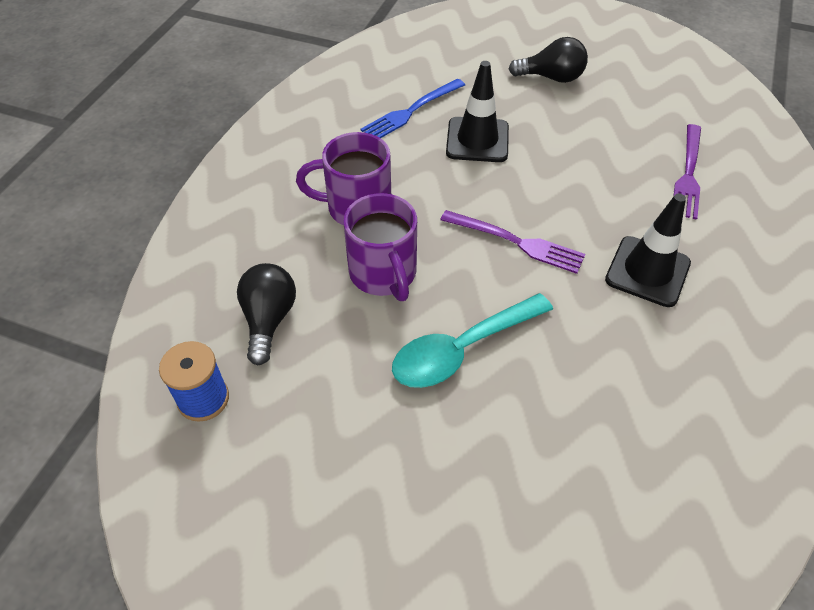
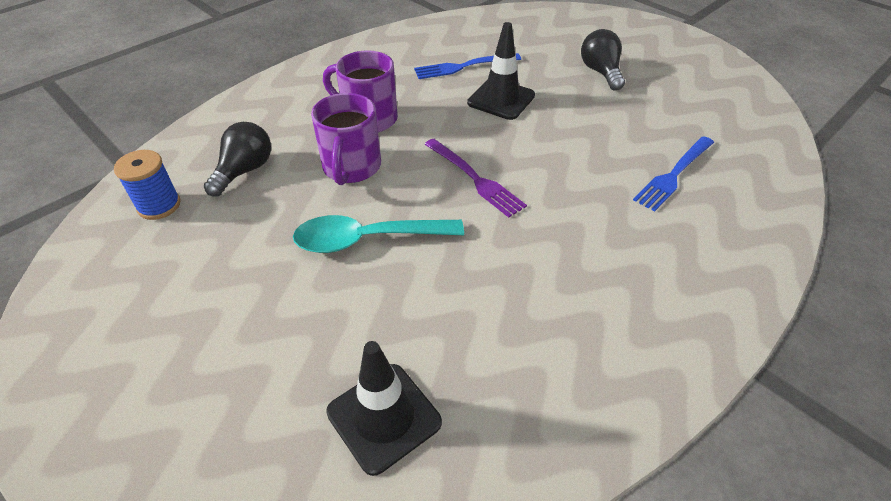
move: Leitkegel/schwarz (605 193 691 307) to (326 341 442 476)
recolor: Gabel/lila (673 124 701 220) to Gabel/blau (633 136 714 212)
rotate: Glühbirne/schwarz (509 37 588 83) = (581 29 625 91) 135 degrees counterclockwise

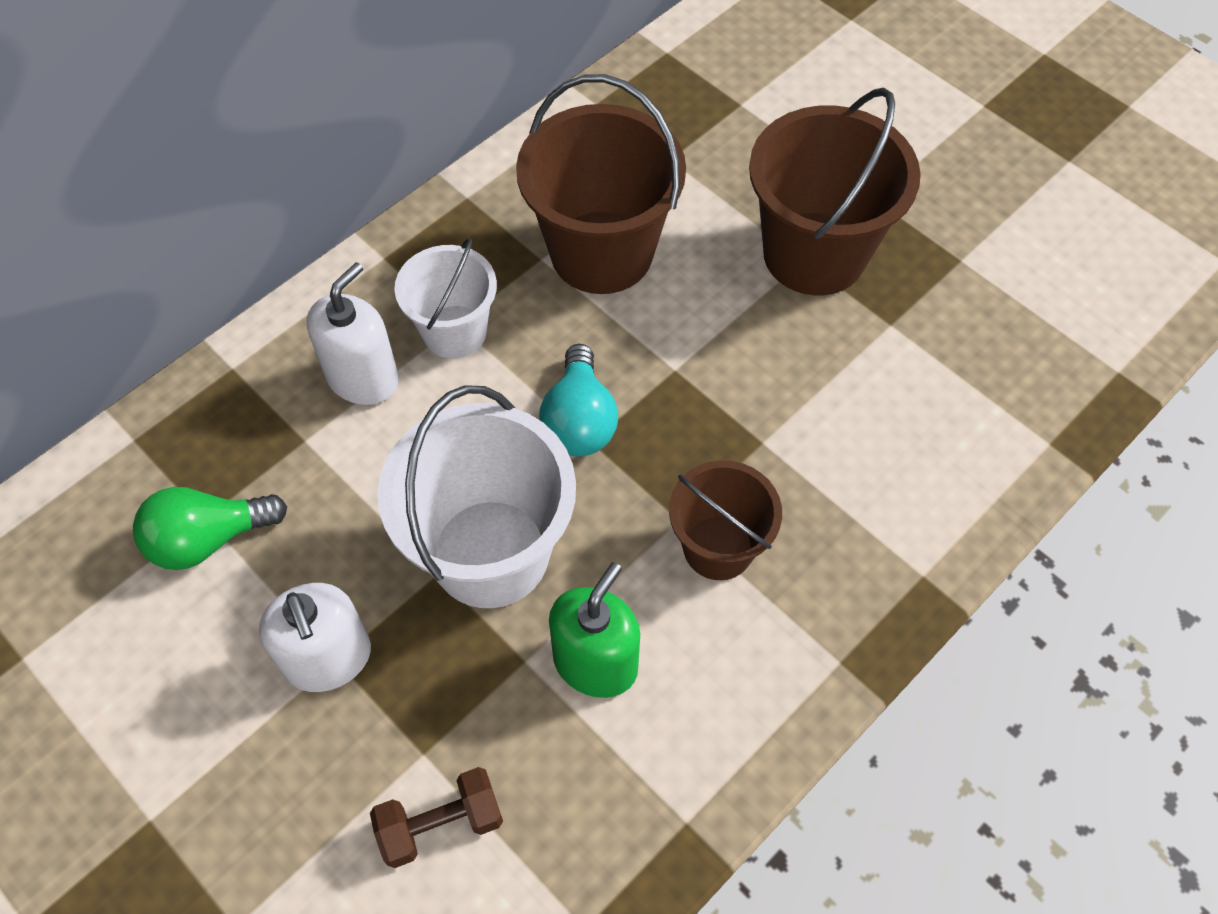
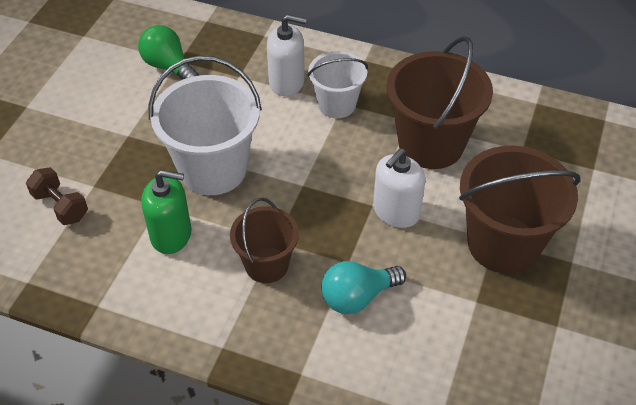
move: Seifenspender/weiß (259 583 371 692) to (373 148 425 228); Glühbirne/türkis (539 344 618 456) to (321 261 406 314)

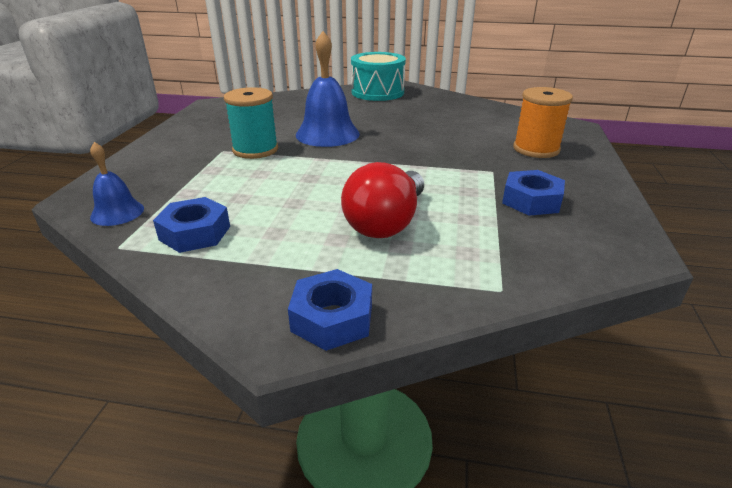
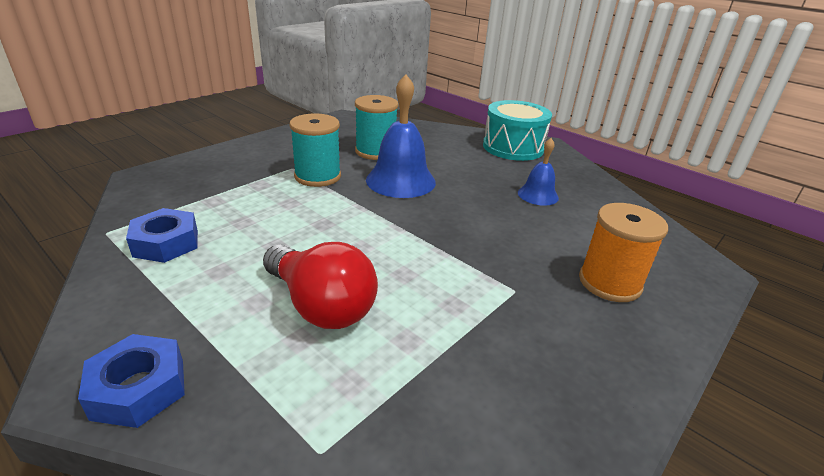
delete: Sechskantmutter/blau (502 170 565 216)
insert: Garnrolle/türkis (355 95 398 160)
move: Glocke/blau (90 142 144 226) to (518 138 559 206)
rotate: Glühbirne/rot (341 162 424 238) = (263 242 378 329) 105 degrees counterclockwise

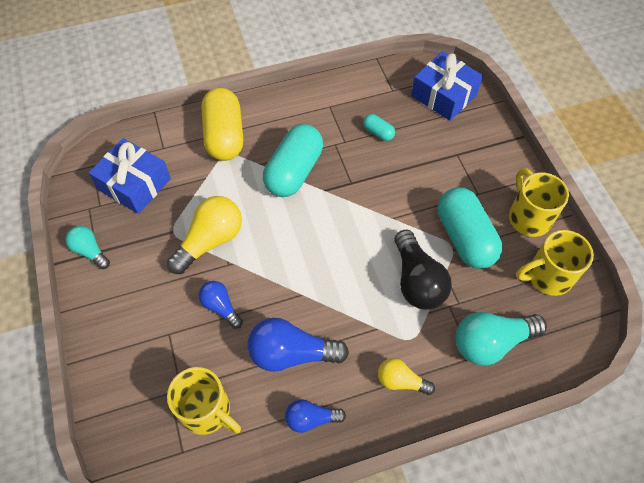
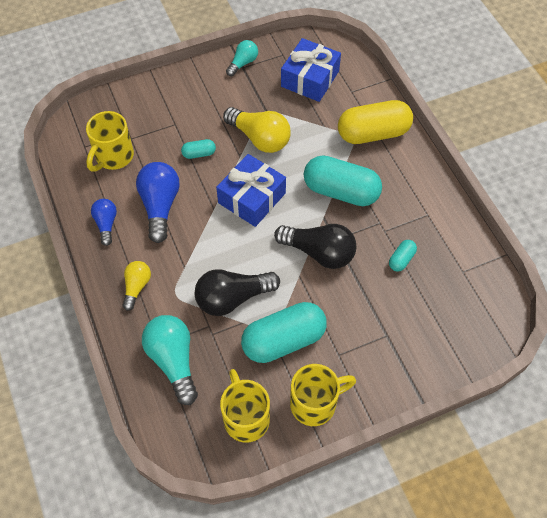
insert: Glühbirne/schwarz (274 224 356 269)
move: Geschenk/blau (411 51 483 121) to (216 154 286 227)
replace: Glühbirne/blau (198 281 243 329) to Kapsel/türkis (181 139 216 159)

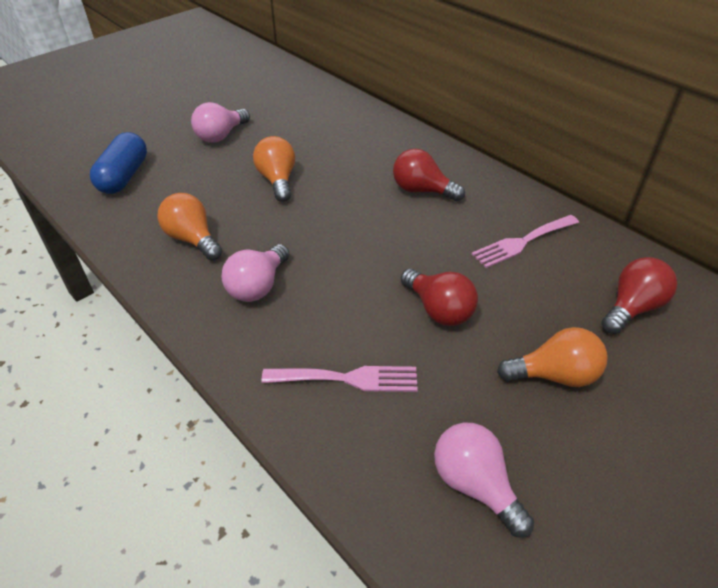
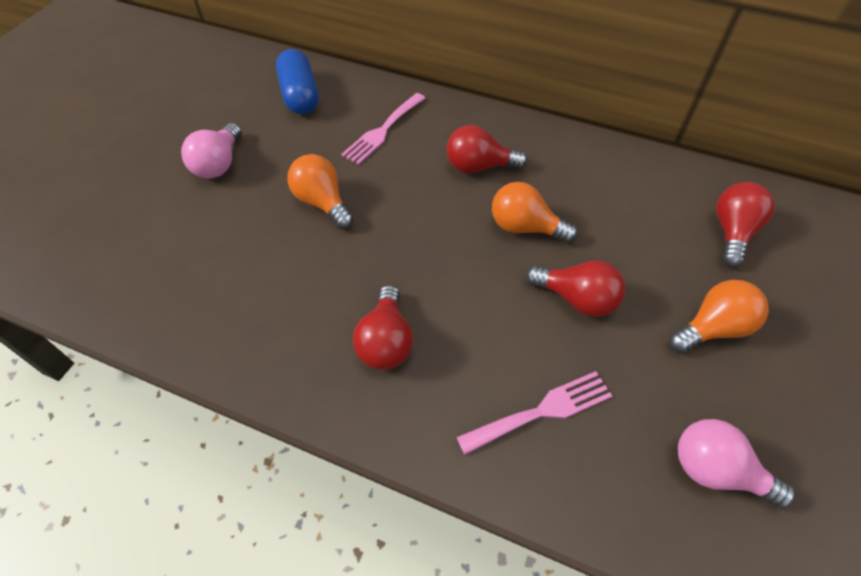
move: Kapsel/blau (90 132 147 194) to (276 49 319 114); Glühbirne/orange (158 193 222 260) to (492 182 578 243); Gabel/rosa (471 215 579 268) to (341 93 425 165)
recolor: Glühbirne/rosa (221 244 289 302) to Glühbirne/rot (353 285 413 370)

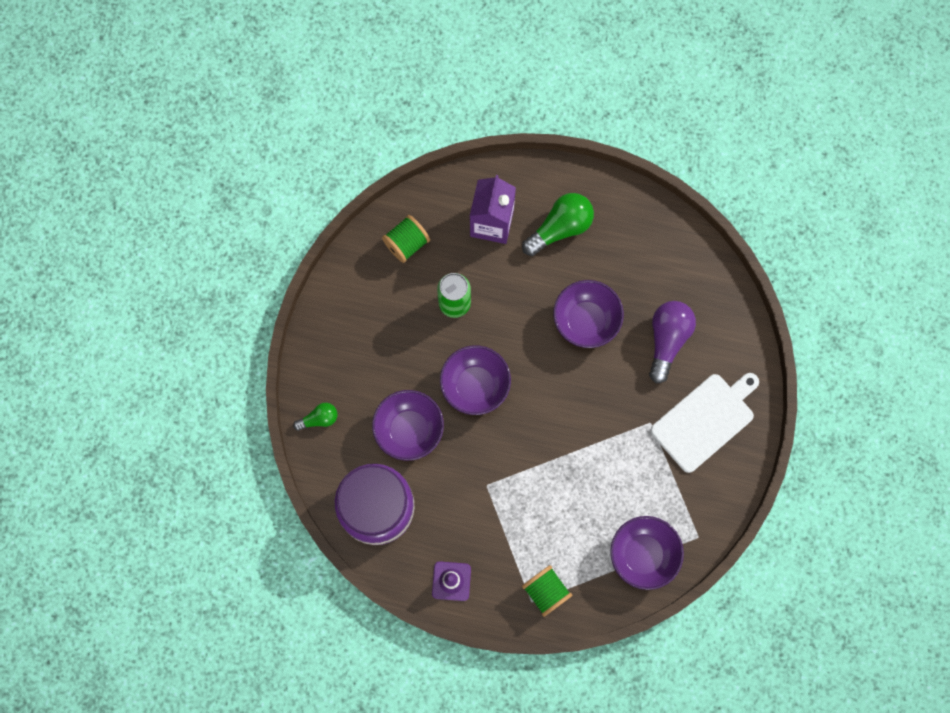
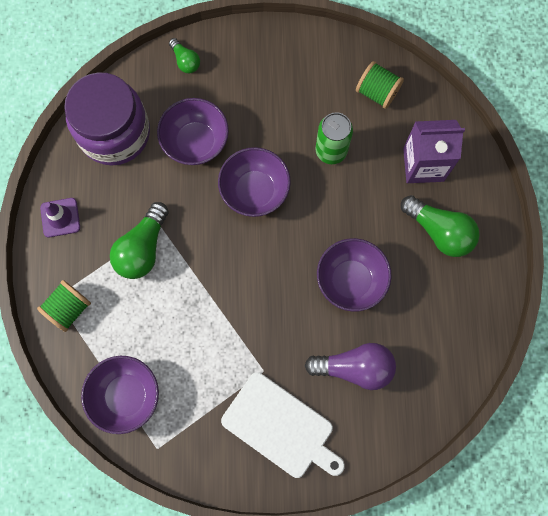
insert: Glühbirne/grün (110 202 169 279)

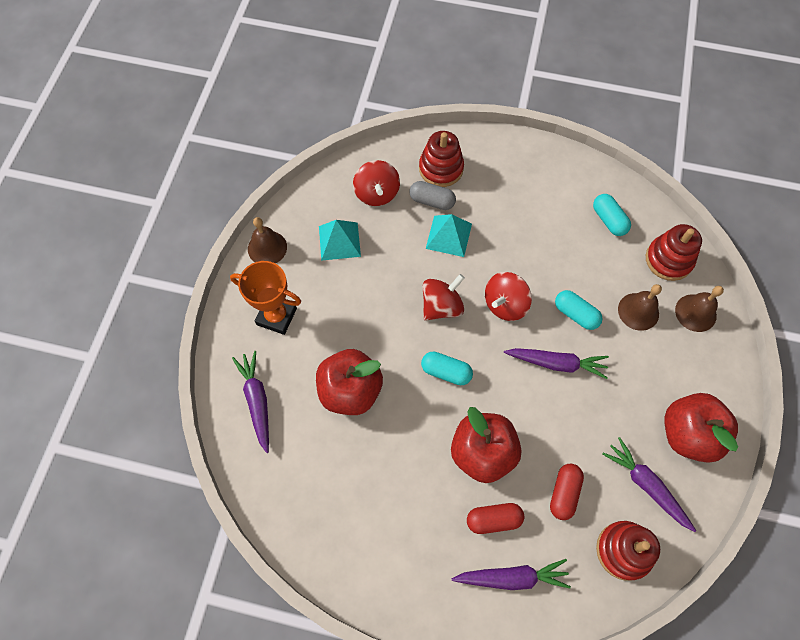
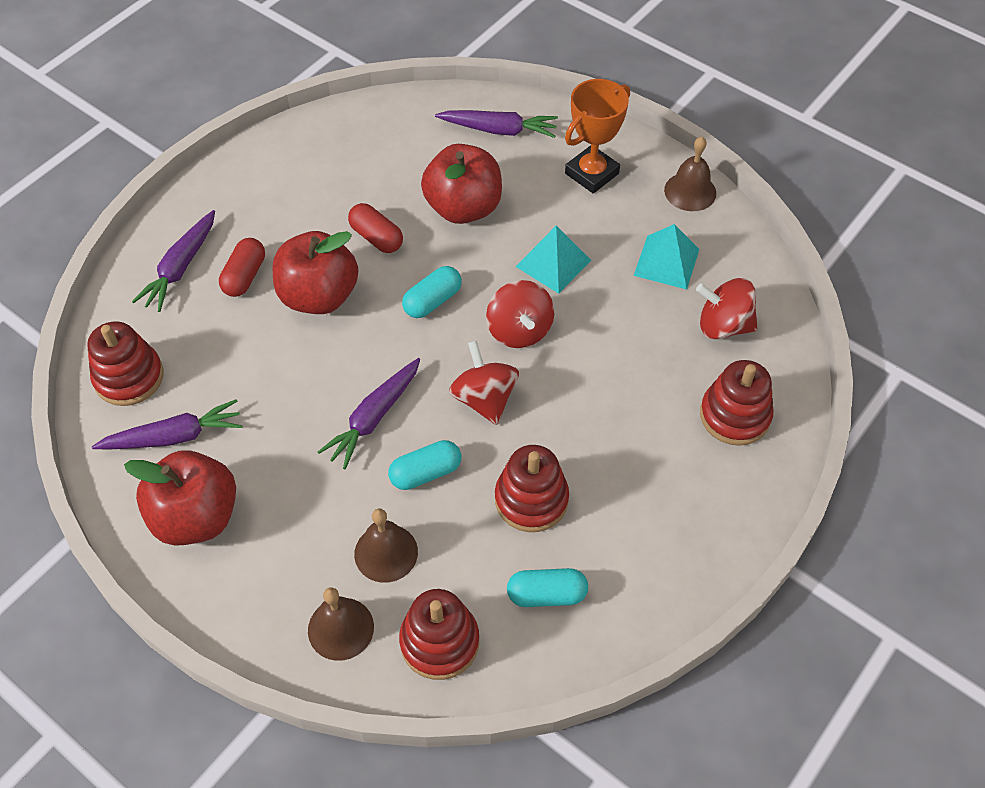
delete: Kapsel/grau (409 181 456 210)
insert: Stapelspielzeug/rot (495 445 569 532)
move: Pyramide/türkis (426 214 472 257) to (516 225 591 294); Kapsel/rot (550 464 584 520) to (348 203 403 253)

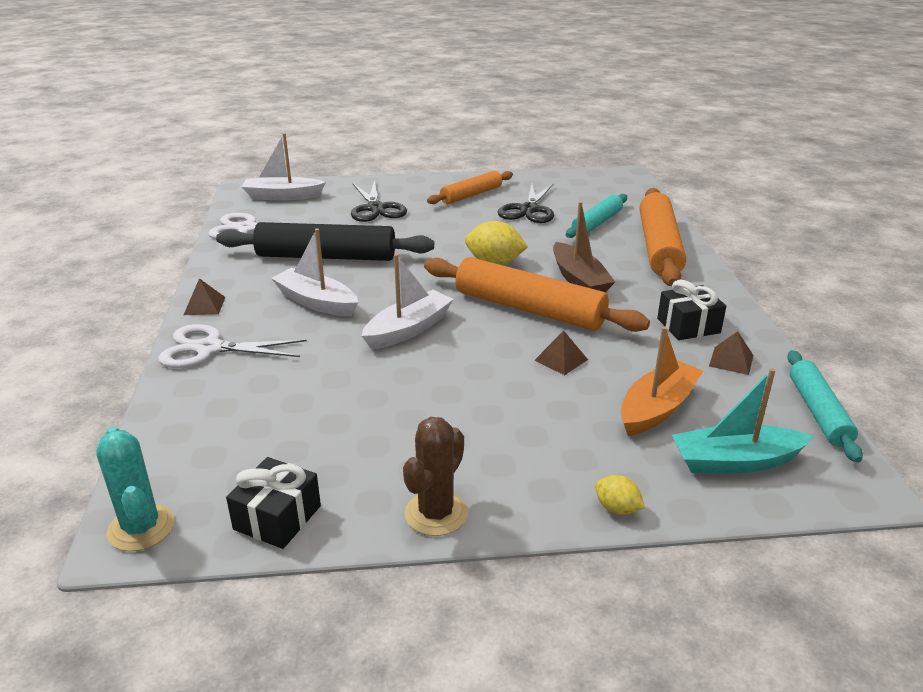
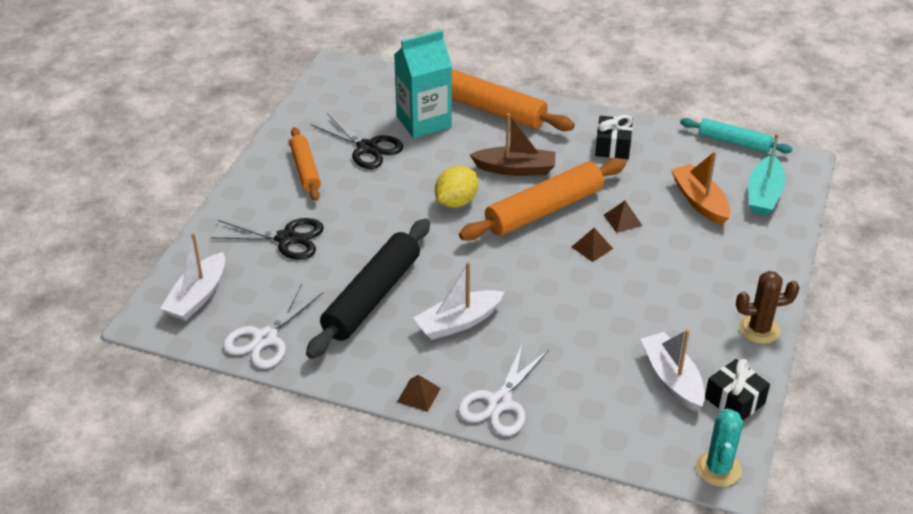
delete: Zitrone/gelb (595 475 645 515)
move: Boot/weiß (361 254 454 349) to (641 329 705 411); Pyramide/braun (709 331 753 375) to (572 228 613 262)
replace: Nudelholz/türkis (566 194 627 238) to Getränkekarton/türkis (394 30 452 138)
rotate: Kaktus/türkis (96 427 175 551) = (696 409 743 487) 75 degrees counterclockwise; Kaktus/braun (403 417 468 536) = (736 271 800 344) 60 degrees counterclockwise

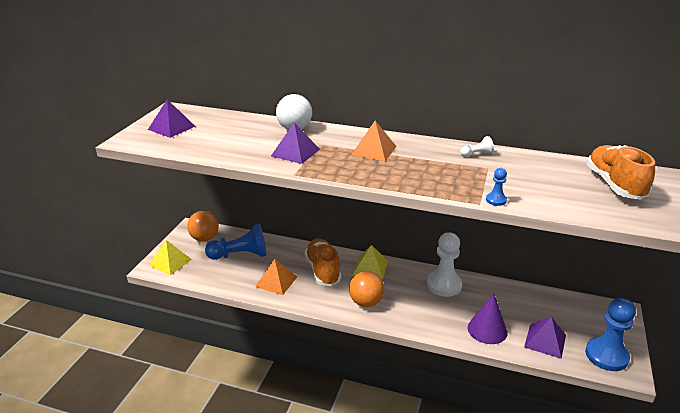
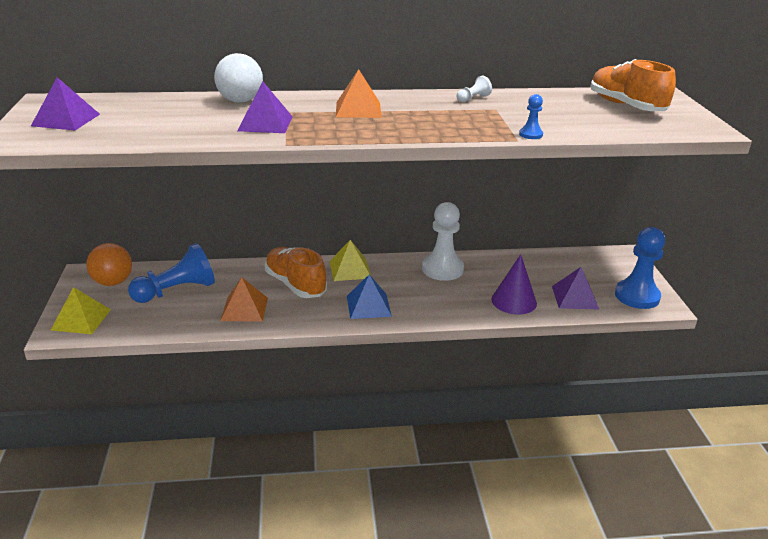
replace: Ball/orange (349 271 385 307) to Pyramide/blau (347 275 392 319)

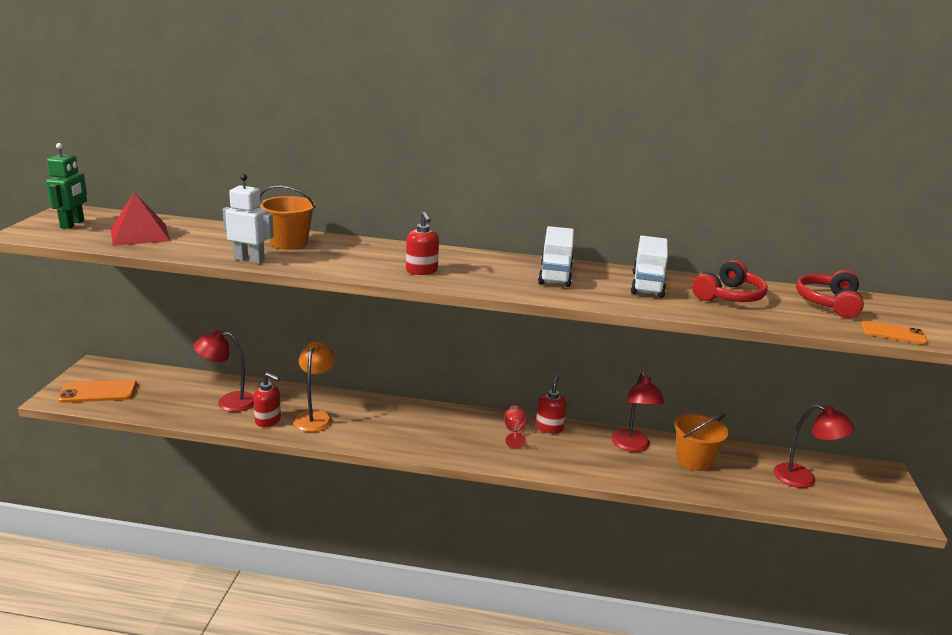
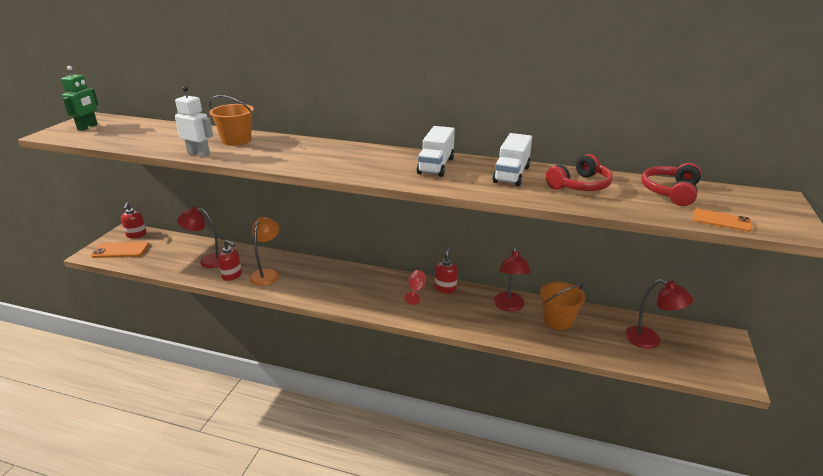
delete: Pyramide/rot (111 192 170 246)
move: Seifenspender/rot (406 212 439 275) to (121 202 146 238)

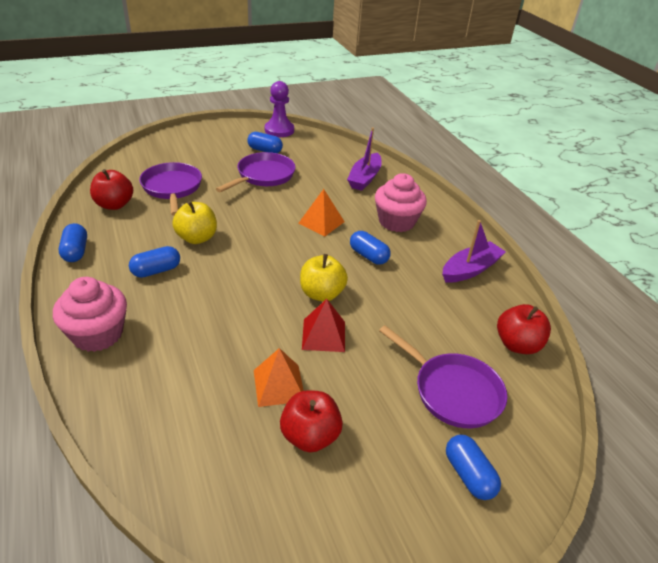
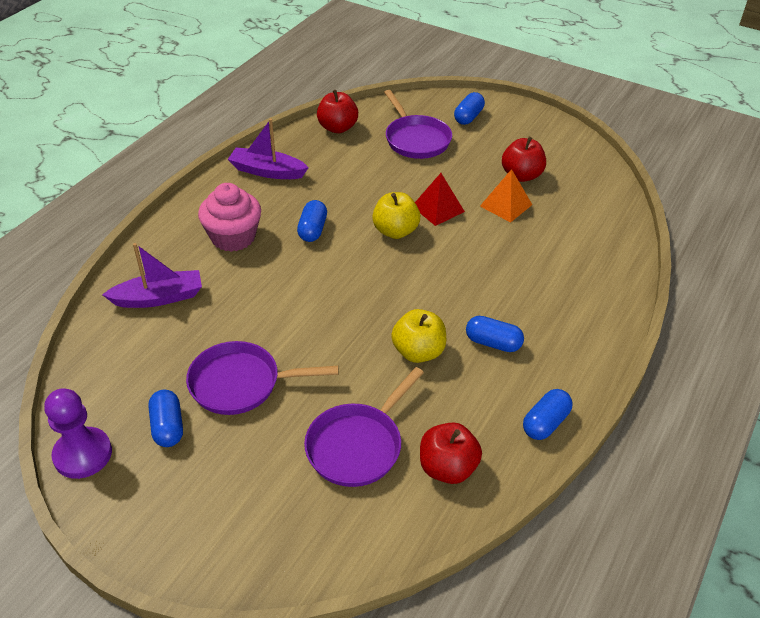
delete: Muffin/rosa (53 277 127 352); Pyramide/orange (298 189 345 236)
rotate: Pfanne/lila (379 325 507 428) = (384 90 452 159) 150 degrees clockwise

